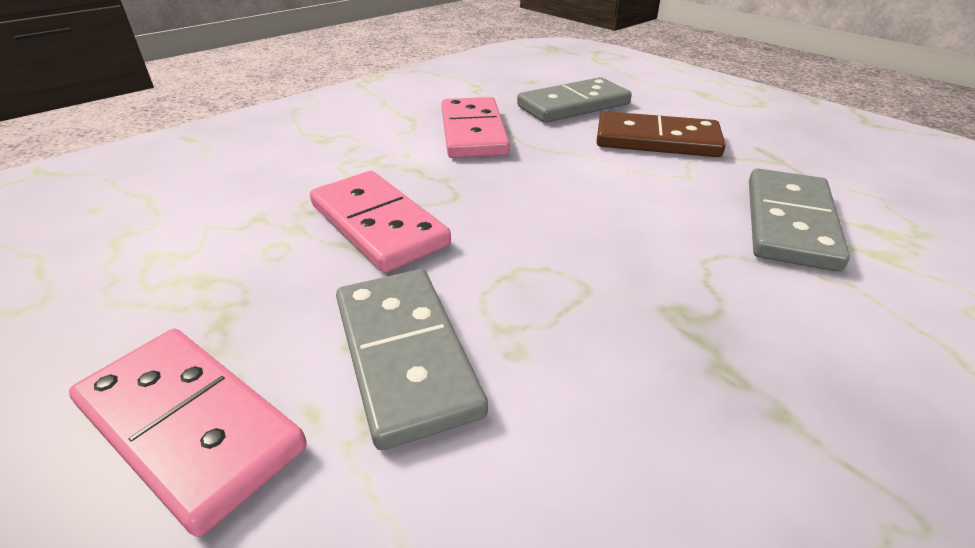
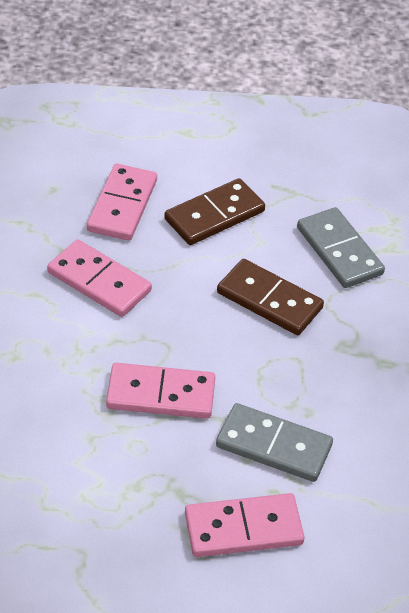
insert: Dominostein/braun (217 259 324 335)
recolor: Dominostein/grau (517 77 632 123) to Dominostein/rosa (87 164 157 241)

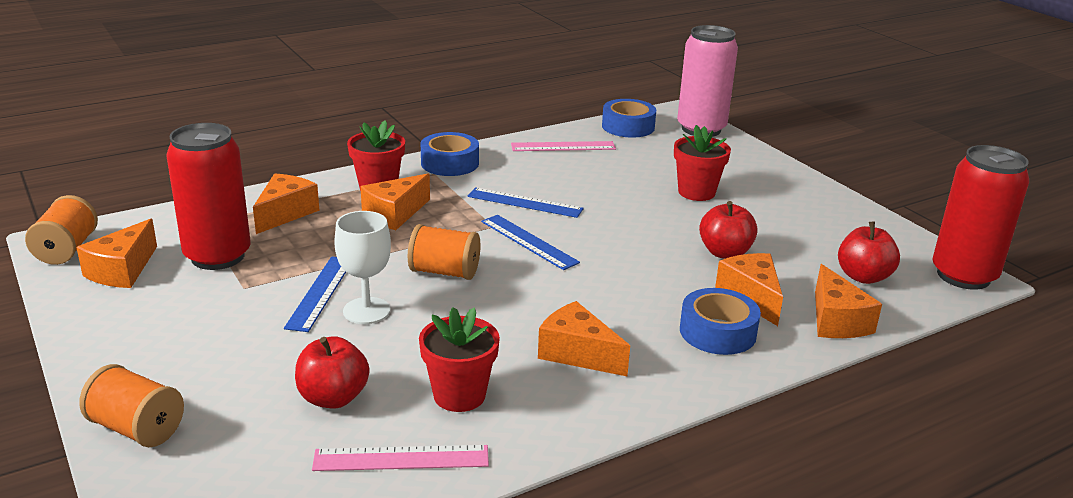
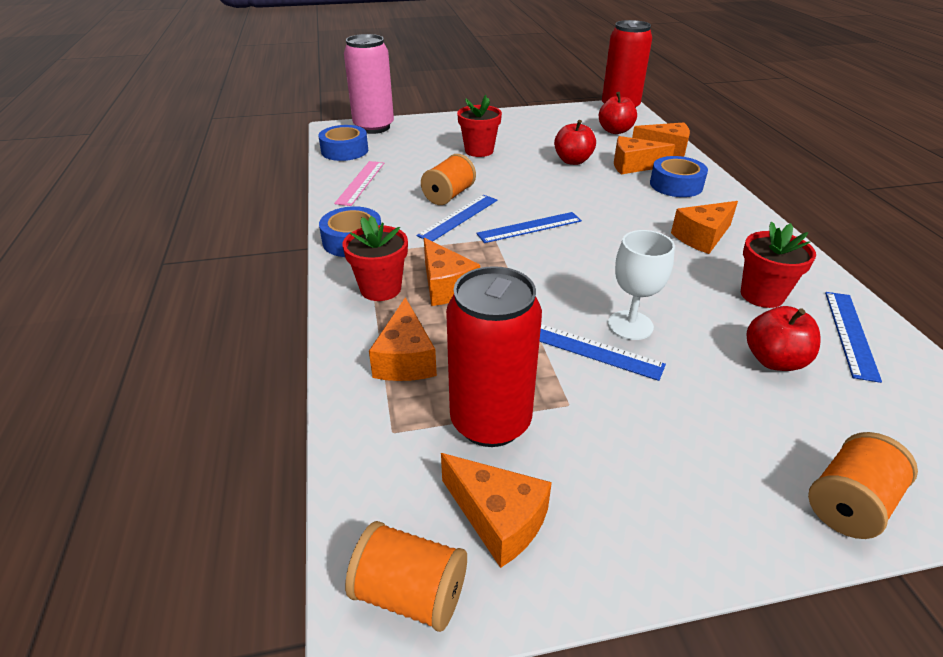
move: Garnrolle/orange (408 224 480 280) to (421 154 476 205)
recolor: Lineal/rosa (312 445 489 471) to Lineal/blau (825 292 882 383)
rotate: Käse/orange (253 173 320 234) = (369 297 437 381) 135 degrees counterclockwise

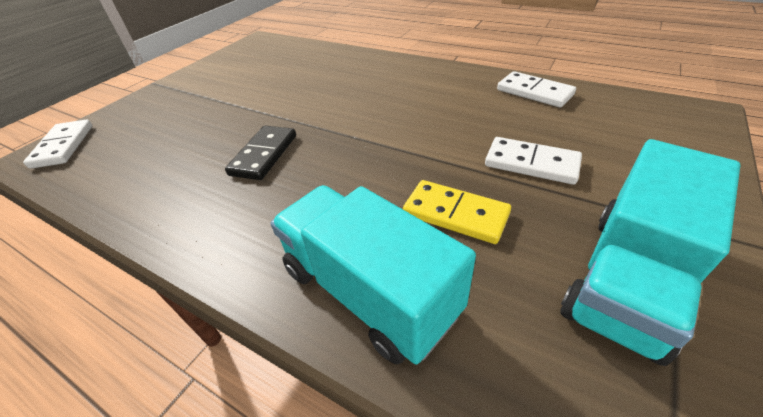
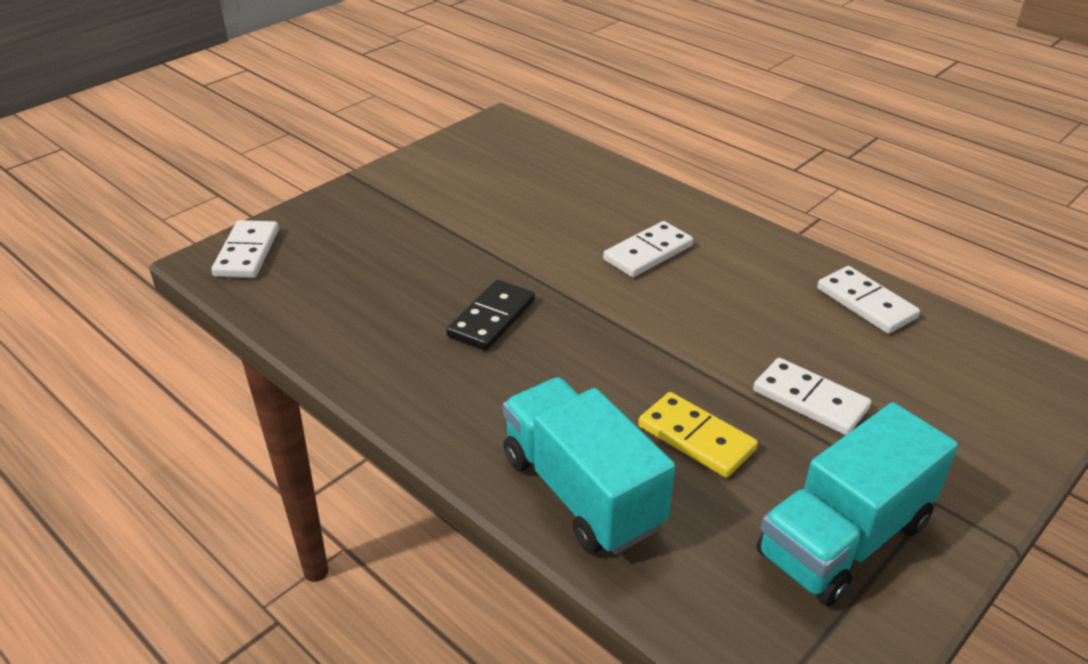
insert: Dominostein/weiß (603 221 693 277)

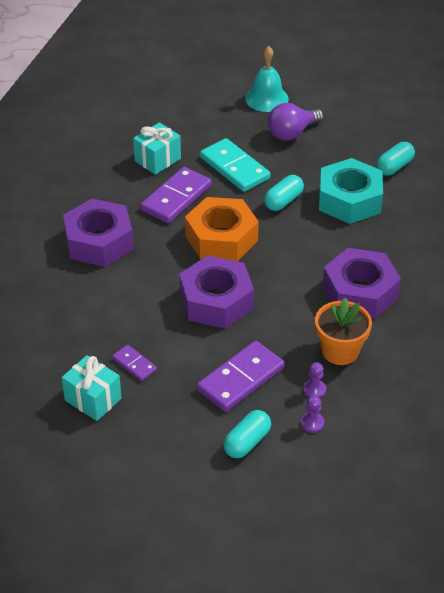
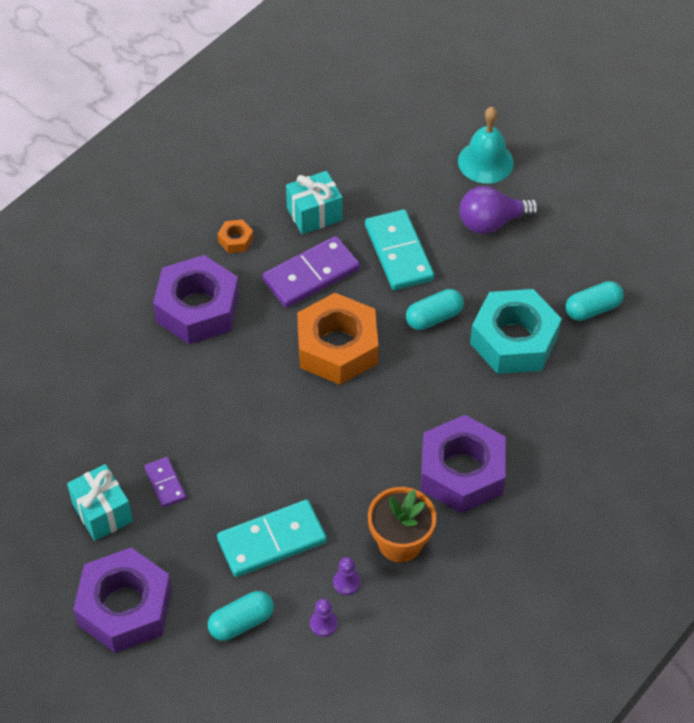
insert: Sechskantmutter/orange (218 220 254 253)
move: Sechskantmutter/lila (179 255 254 329) to (73 548 172 653)
recolor: Dominostein/lila (197 341 284 412) to Dominostein/türkis (217 500 327 577)

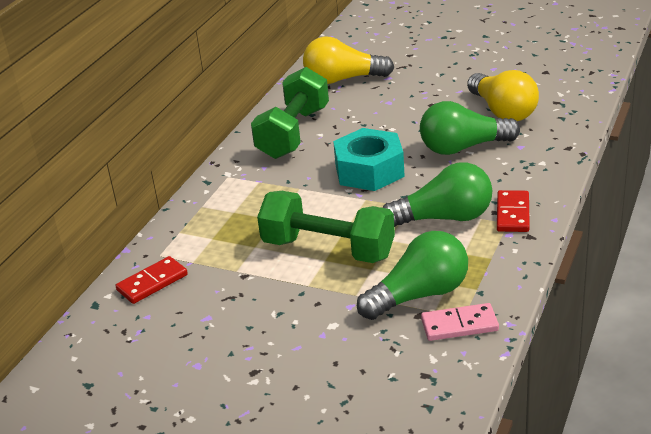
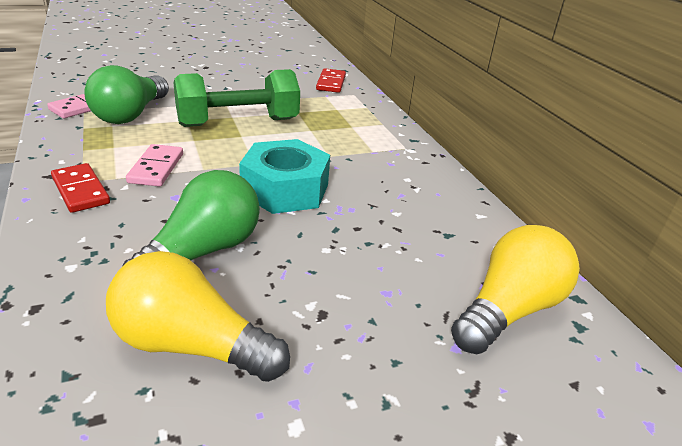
delete: Hantel/grün (251 67 329 159)
replace: Glühbirne/grün (383 162 492 227) to Dominostein/rosa (126 144 183 187)

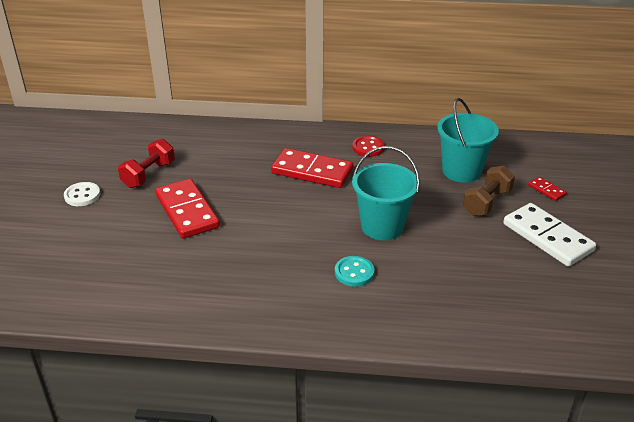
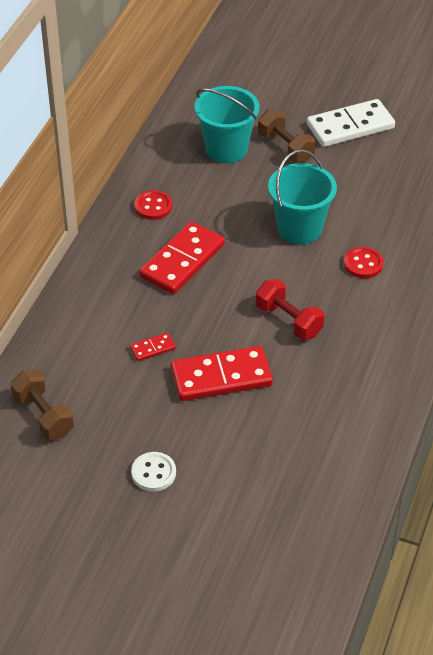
insert: Hantel/braun (11 370 74 440)
move: Hantel/rot (118 139 175 188) to (256 279 324 340); Dominostein/rot (528 177 567 201) to (130 333 176 361)
recolor: Knopf/türkis (335 256 374 287) to Knopf/rot (344 247 384 278)

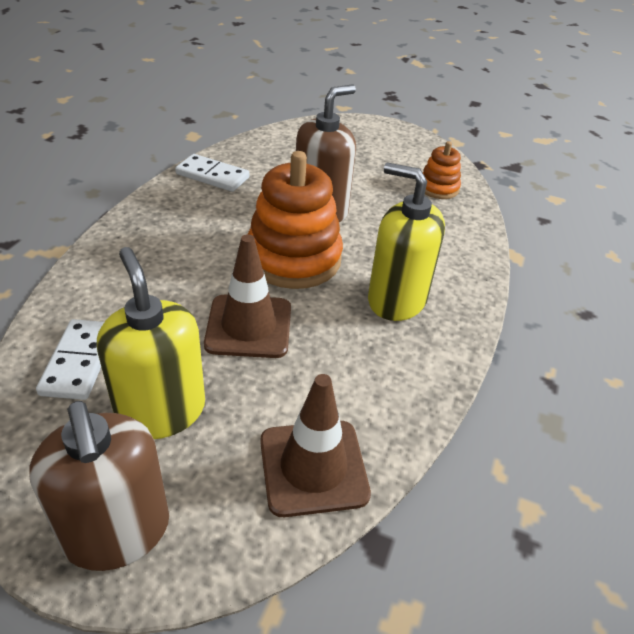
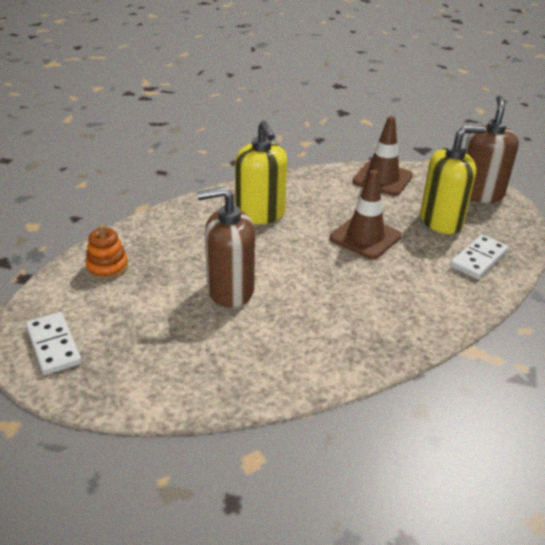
delete: Stapelspielzeug/orange (248 151 343 289)
move: Dominostein/weiß (175 154 249 192) to (26 312 82 375)
rotate: Seifenspender/gelb (97 247 205 439) = (420 126 485 234) 120 degrees counterclockwise

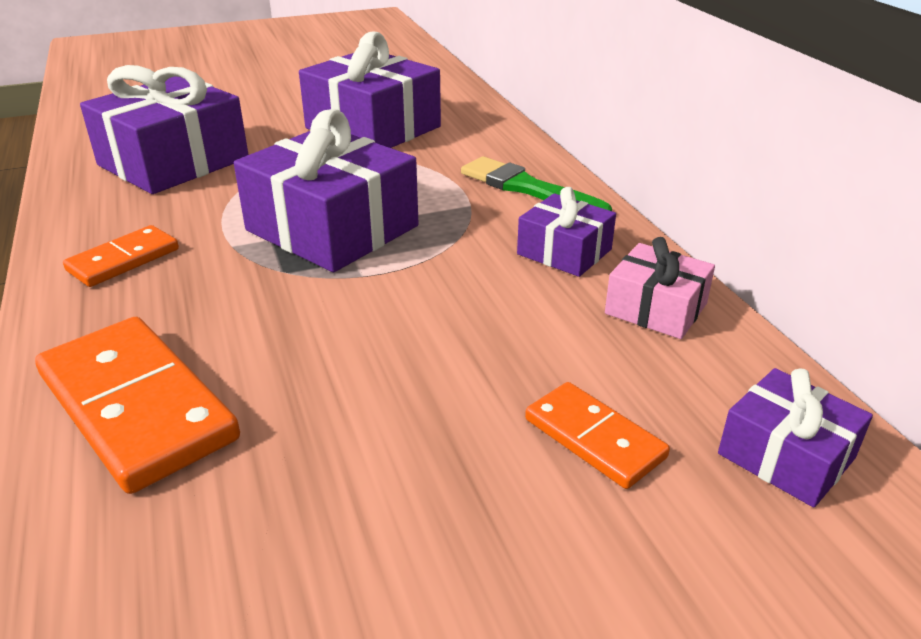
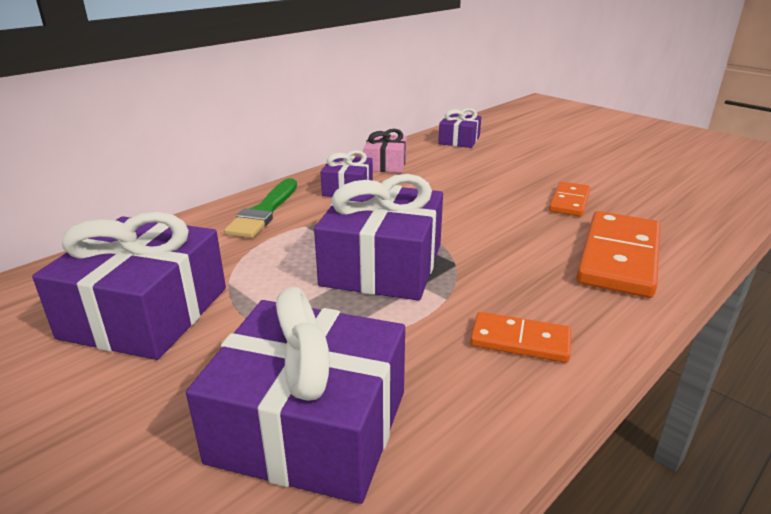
move: Dominostein/orange (525 382 670 489) to (549 181 590 217)

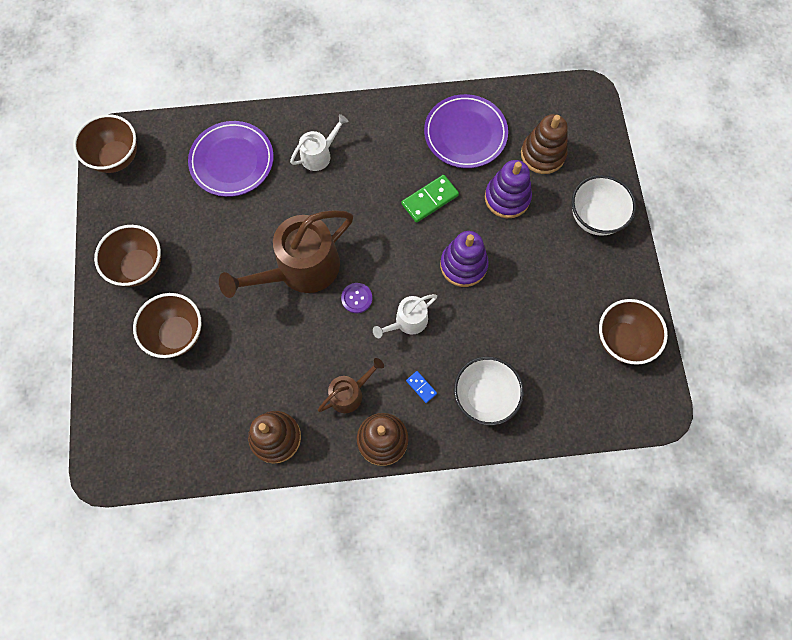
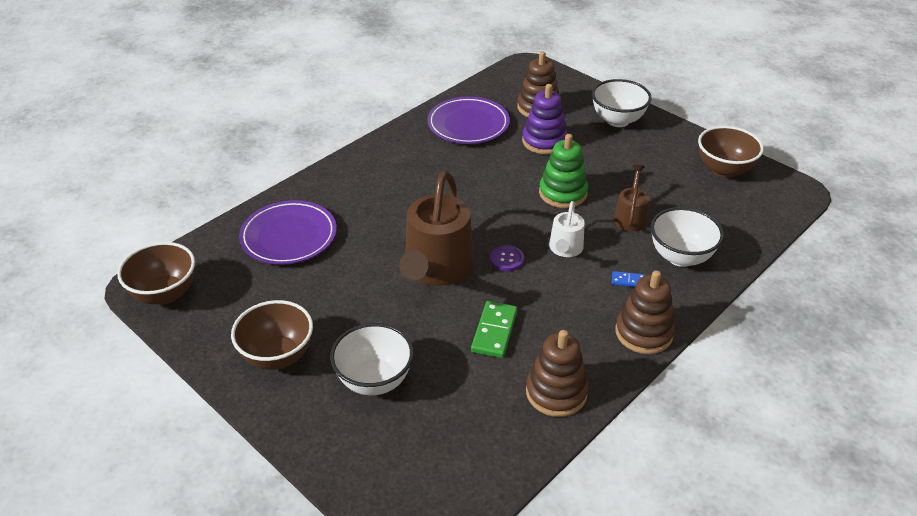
delete: Gießkanne/weiß (290 114 348 171)
move: Gießkanne/braun (318 358 384 413) to (614 164 650 232); Dominostein/grün (401 175 459 223) to (471 301 518 358)
recolor: Schüssel/braun (133 293 201 358) to Schüssel/weiß (330 323 414 395); Stapelspielzeug/lila (440 231 489 287) to Stapelspielzeug/grün (539 134 588 208)

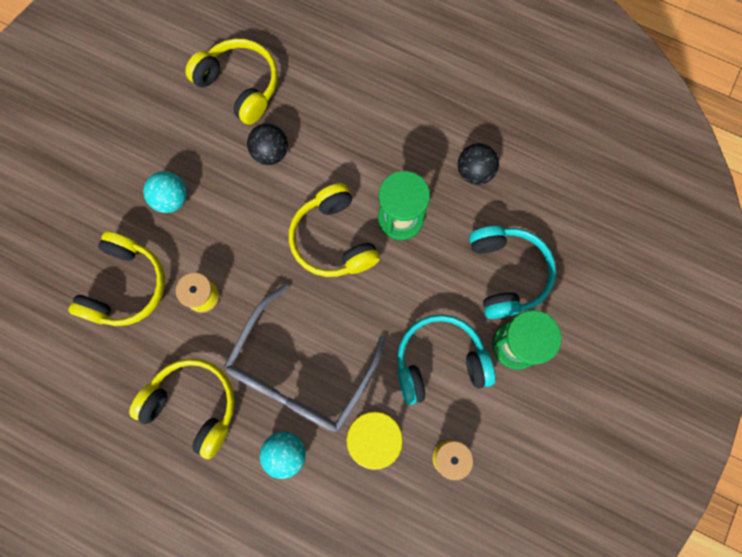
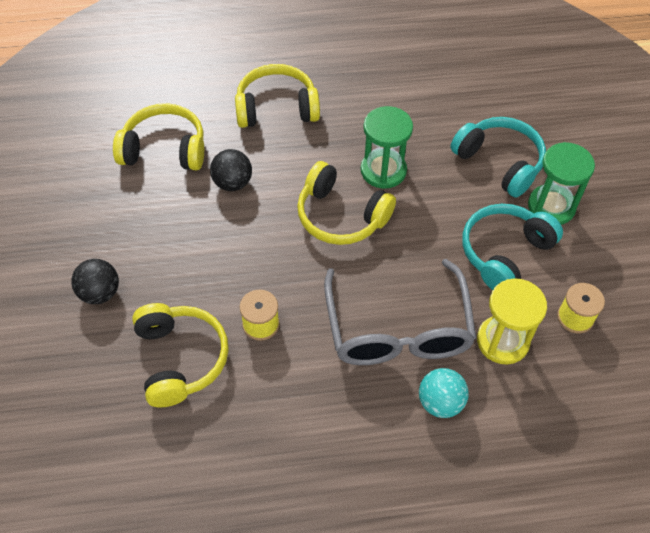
delete: Ball/türkis (143 171 187 213)
move: Kopfhörer/gelb (129 358 235 459) to (235 64 320 128); Ball/schwarz (458 143 499 185) to (71 259 119 304)

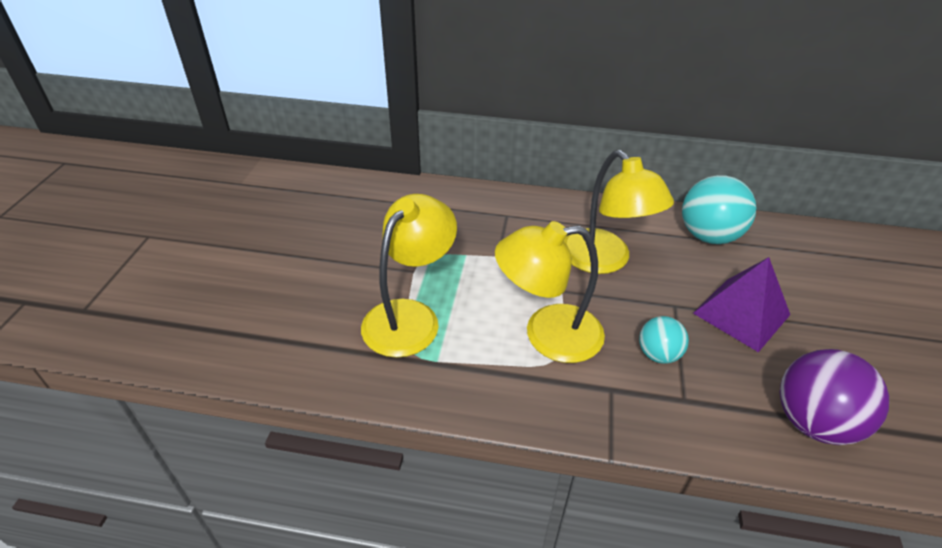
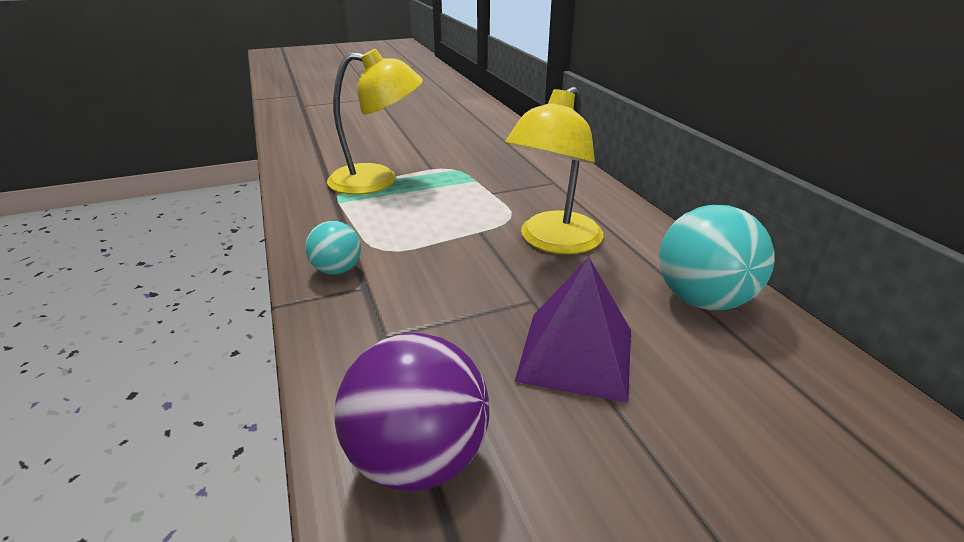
delete: Lampe/gelb (495 221 605 363)
move: Ball/türkis (639 316 689 364) to (305 221 361 275)

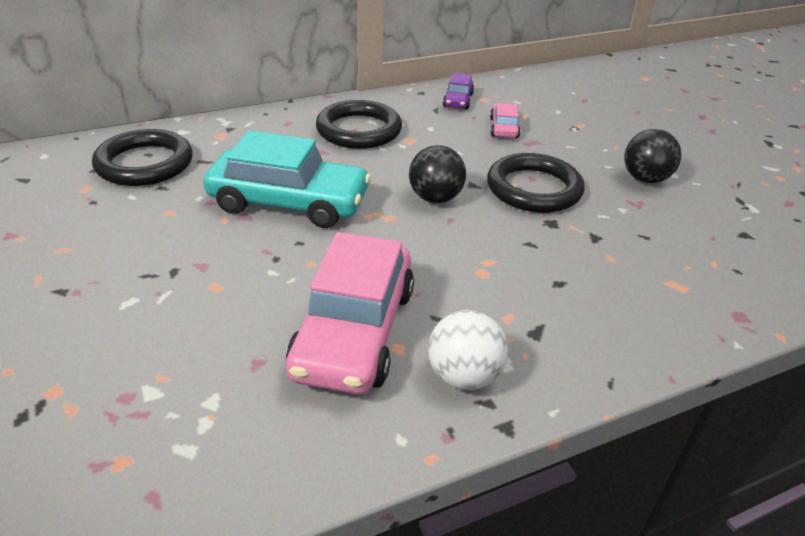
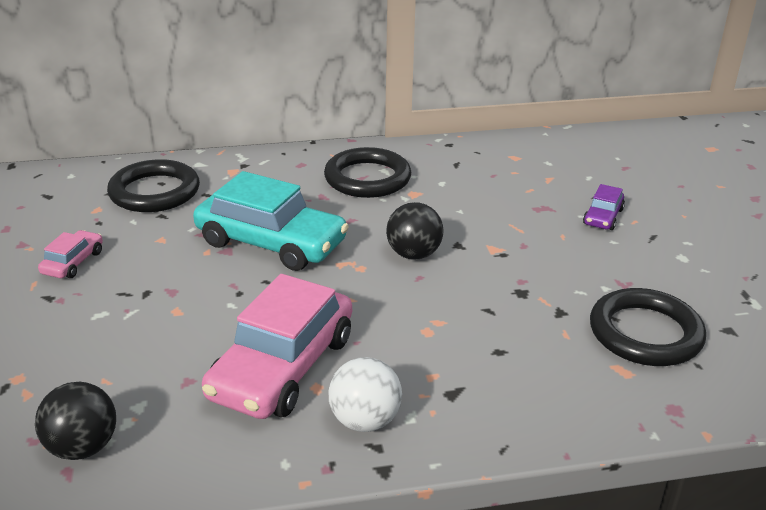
move: Auto/lila (443 73 474 109) to (583 184 625 230); Ring/schwarz (487 153 585 213) to (590 288 706 366); Auto/rosa (490 103 520 138) to (38 230 103 278); Ball/schwarz (624 129 681 183) to (35 382 116 460)

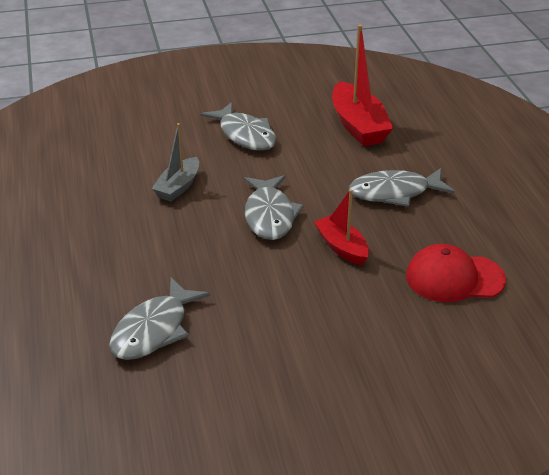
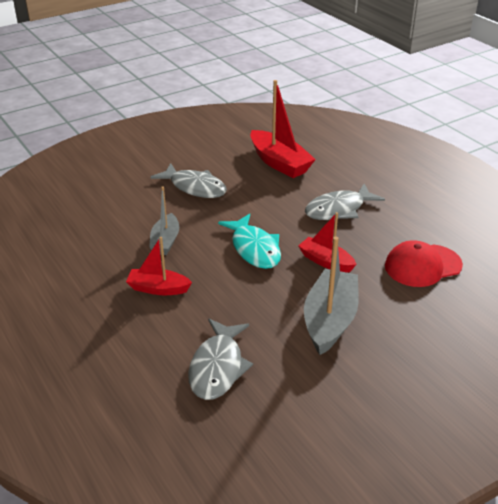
insert: Boot/rot (126 237 192 295); Boot/grau (304 237 359 355)
recolor: Fisch/grau (244 175 304 240) to Fisch/türkis (218 214 281 269)

